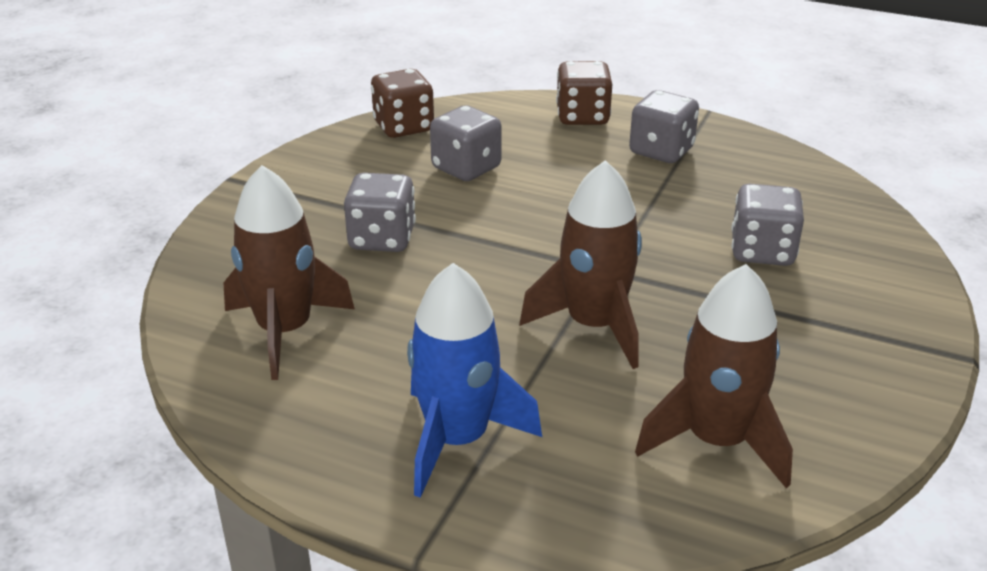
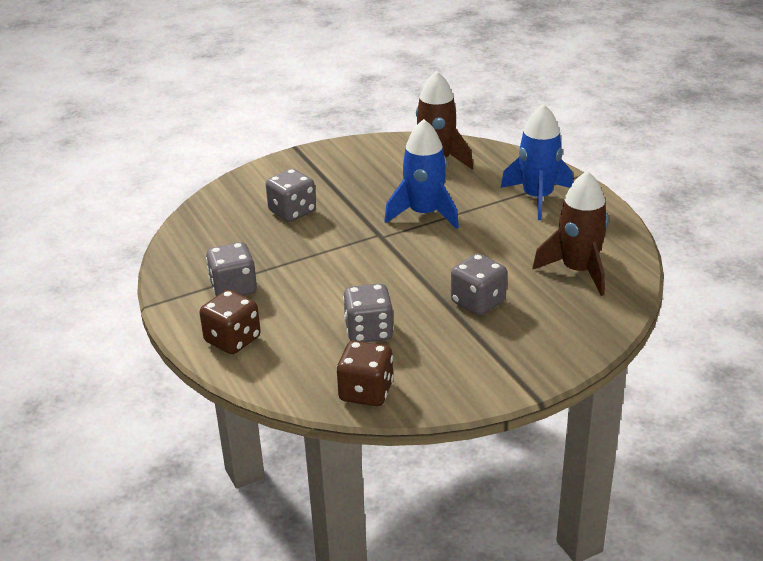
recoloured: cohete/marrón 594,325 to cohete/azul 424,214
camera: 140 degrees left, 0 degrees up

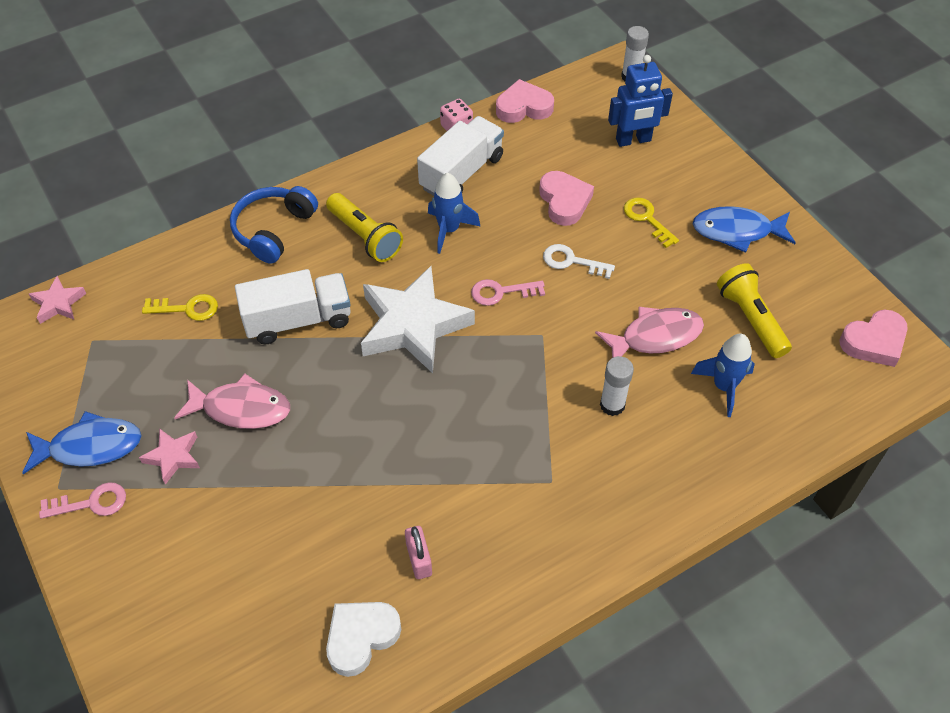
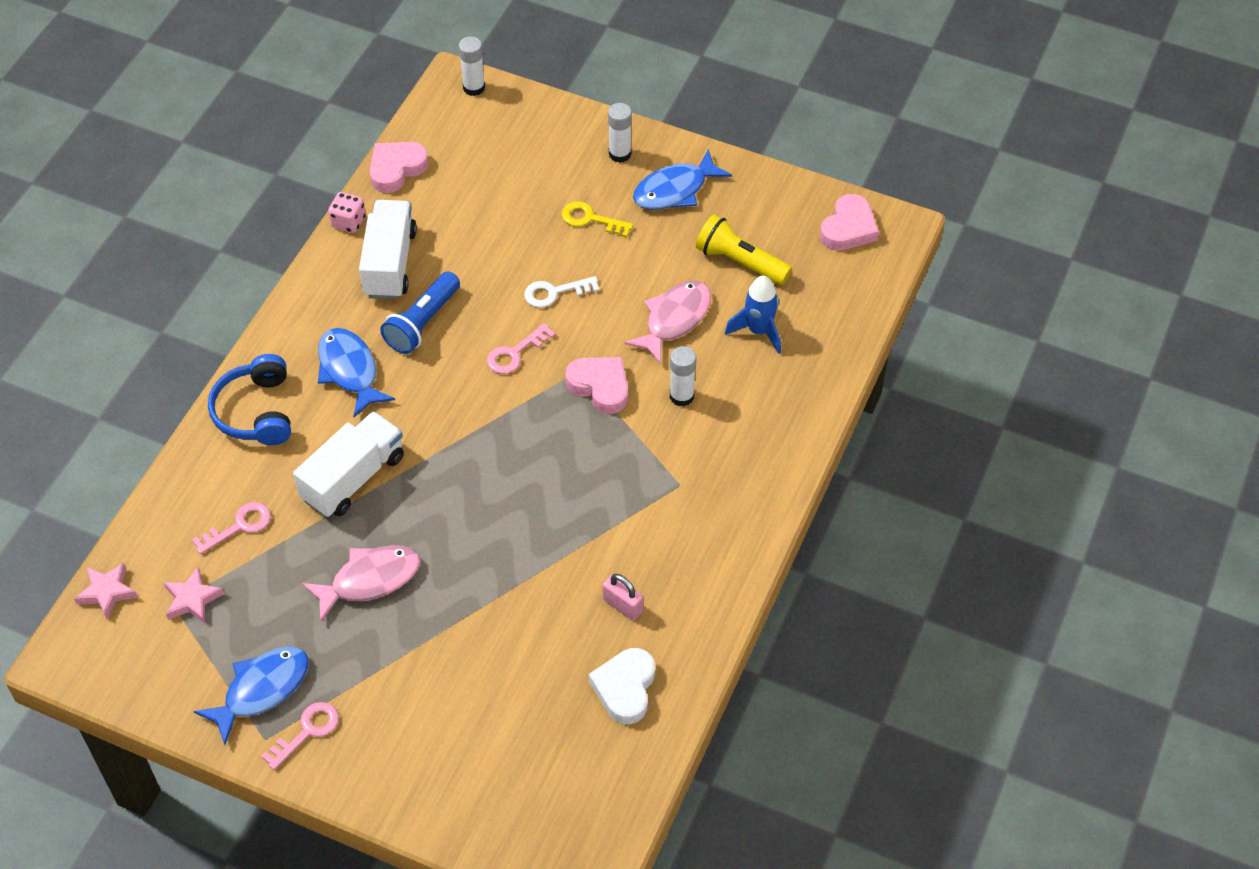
removed: robot/azul 633,140; estrella/blanco 413,325
added: barra de pegamento/blanco 620,154
moved: corazón/rosa 564,201 to 600,387; estrella/rosa 173,457 to 192,599
replaced: cohete/azul 449,230 to lámpara de mano/azul 422,323; lámpara de mano/amarillo 365,237 to pez/azul 350,371
recoloured: llave/amarillo 187,308 to llave/rosa 239,526
camera: 35 degrees left, 0 degrees up

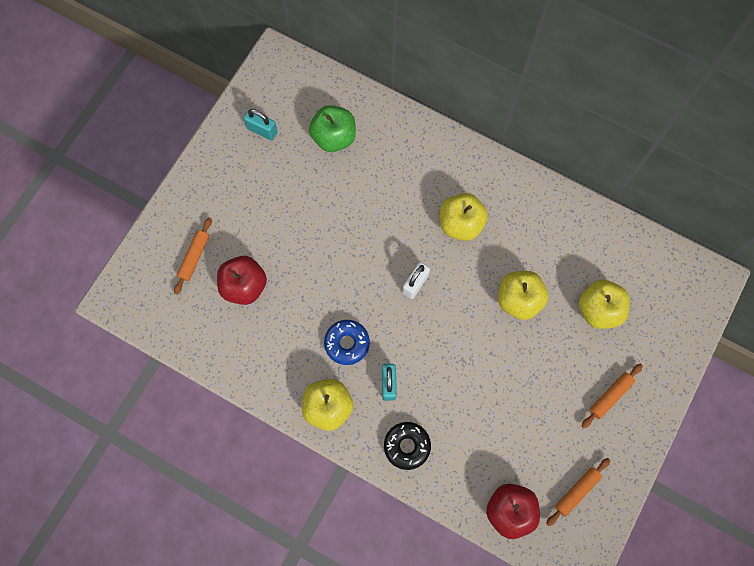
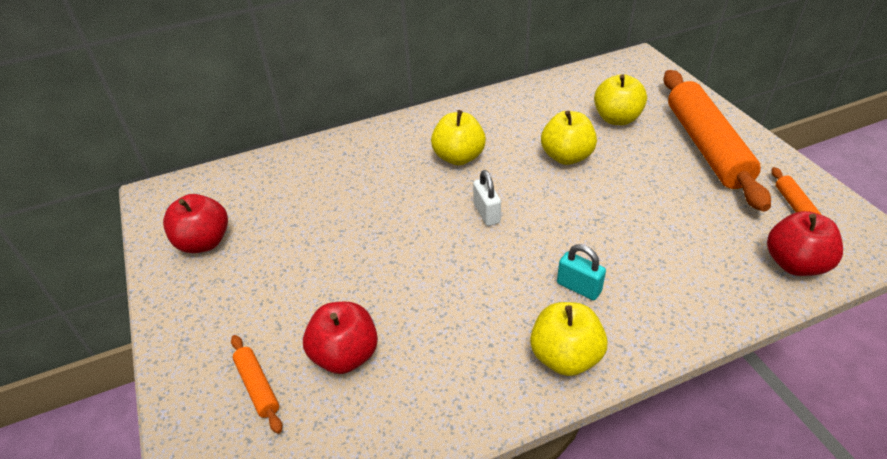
removed: manzana/verde 334,137; rosquilla/azul 347,343; rosquilla/negro 407,446
replaced: candado/turquesa 262,130 to manzana/rojo 204,242
resized: rodillo/naranja 610,396 = 706,146 x2.39
camera: 50 degrees left, 30 degrees down

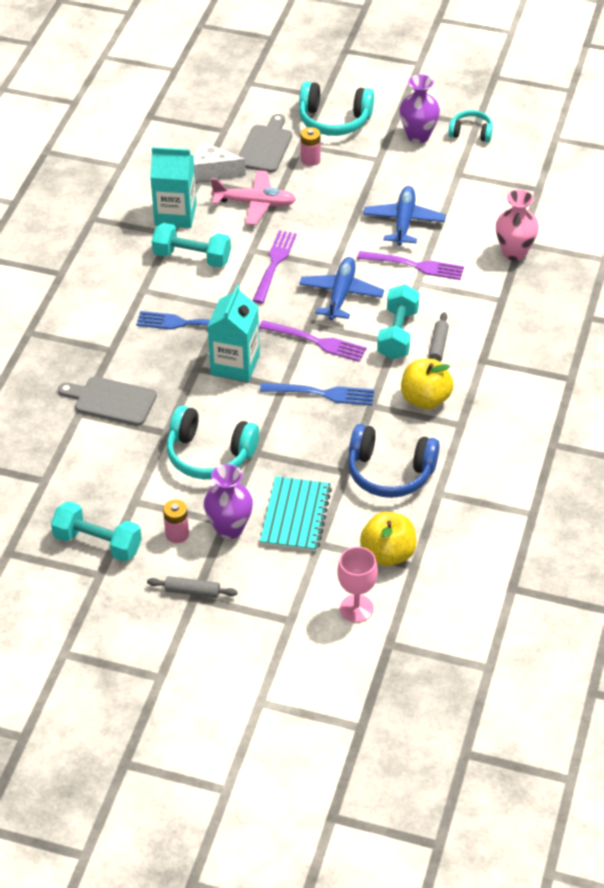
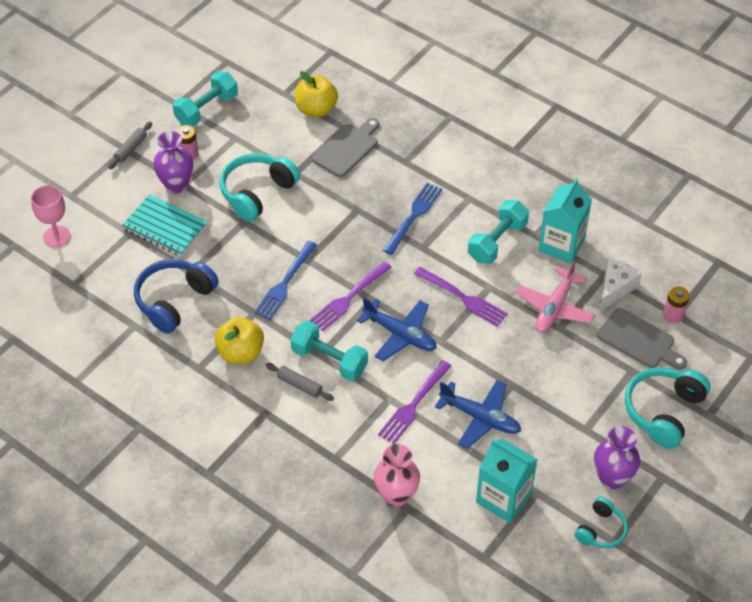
moved: pila/rosa 310,160 to 673,315; cartón de leche/turquesa 235,364 to 503,498; manzana/amarillo 388,554 to 316,109
camera: 110 degrees right, 5 degrees up

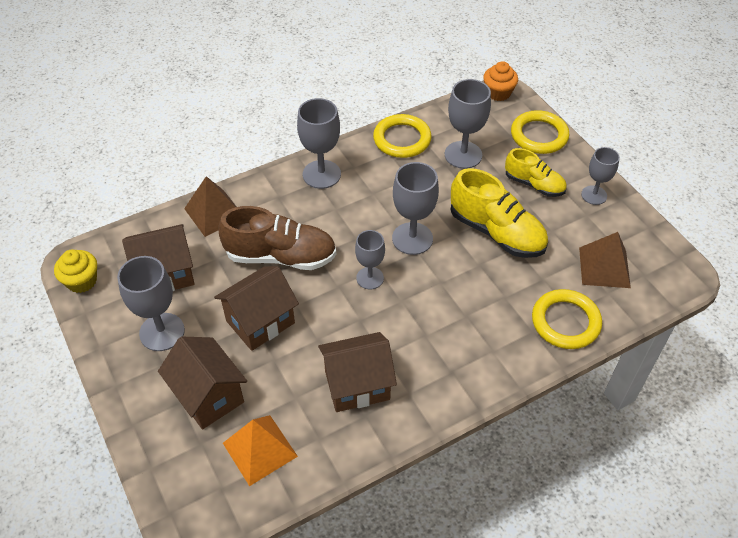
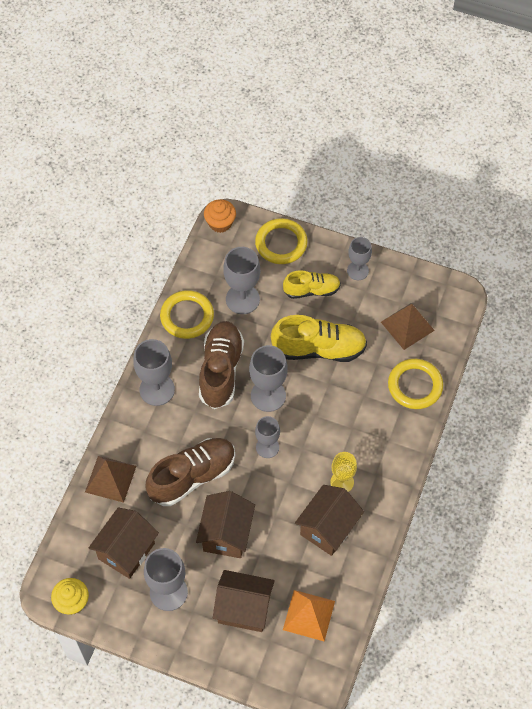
added: zapato/marrón 221,370; copa/amarillo 342,482
camera: 40 degrees left, 10 degrees up

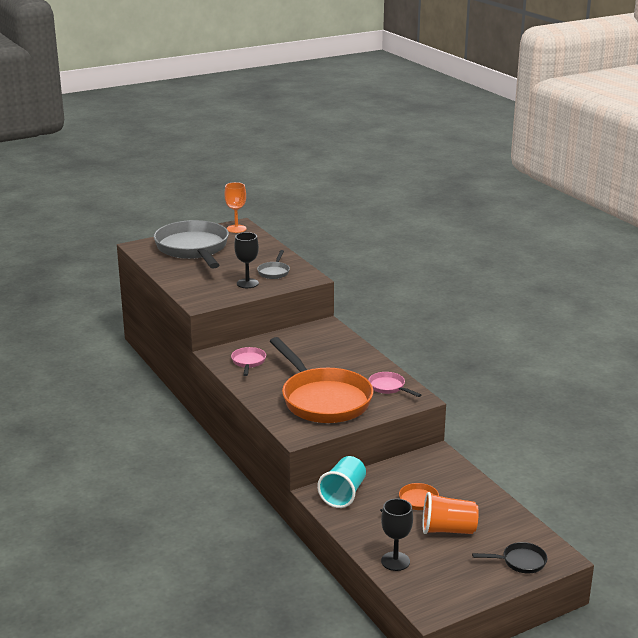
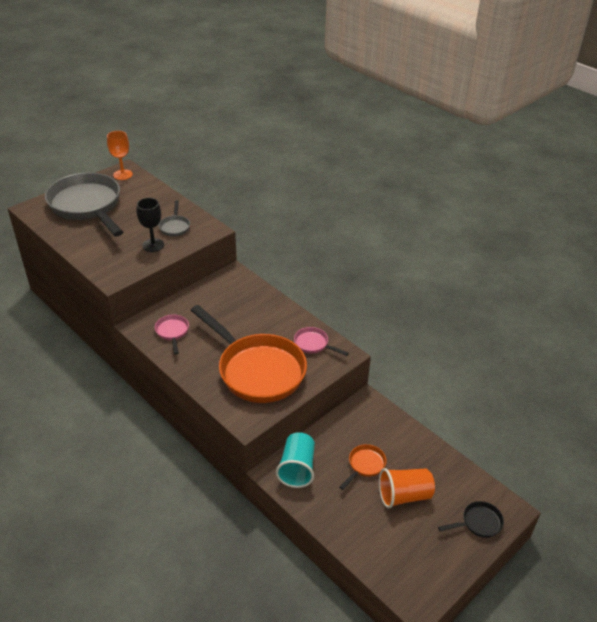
removed: copa/negro 395,561
camera: 15 degrees left, 15 degrees up

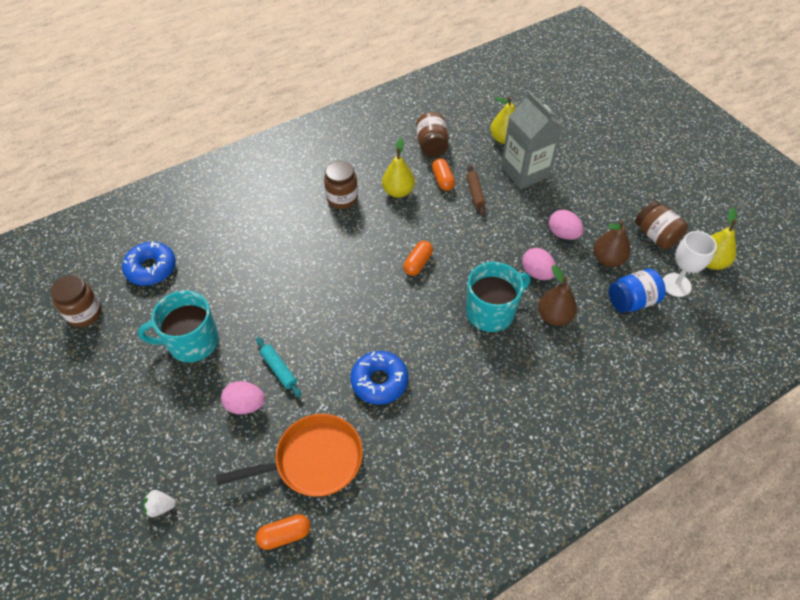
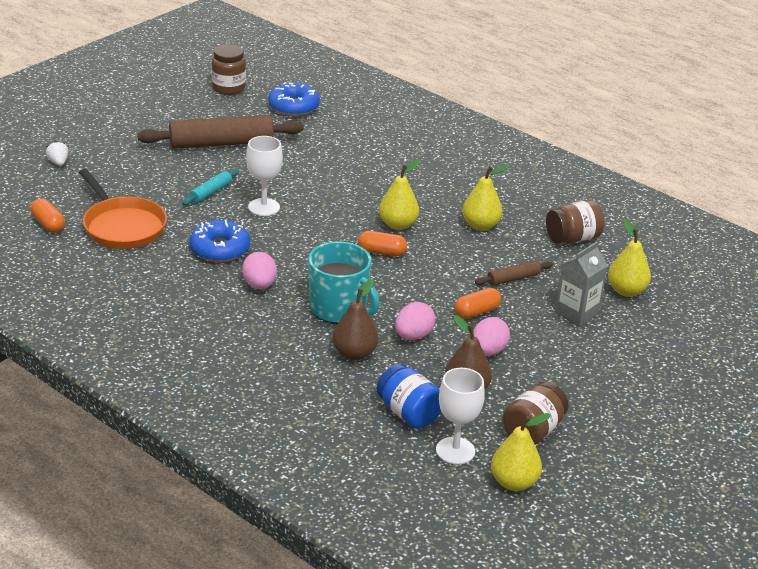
removed: tarro/marrón 342,199
added: copa/blanco 264,207; pera/amarillo 398,225
moved: cápsula/naranja 442,180 to 476,312; huevo/rosa 245,405 to 259,285
replaced: taza/turquesa 192,342 to rodillo/marrón 221,143
resized: cartón de leche/gris 525,172 = 576,313 x0.66
camera: 70 degrees right, 20 degrees down

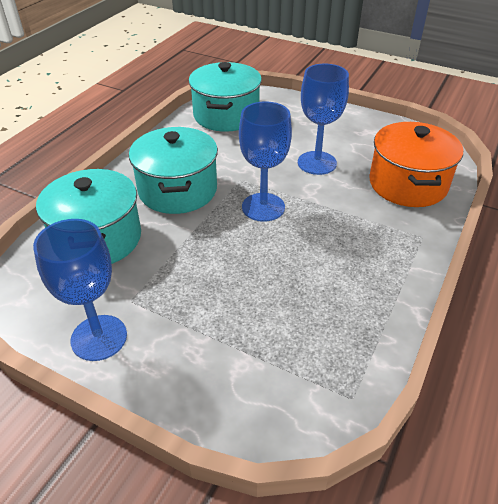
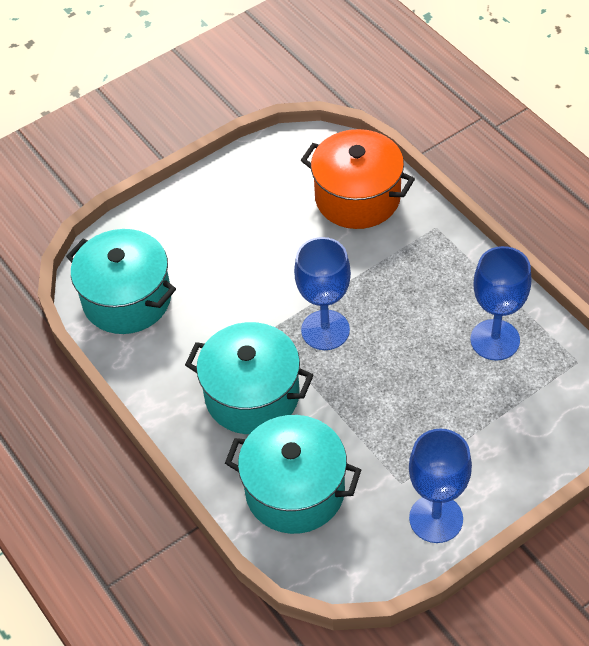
moved: copa/azul 317,163 to 495,340
camera: 60 degrees left, 10 degrees up

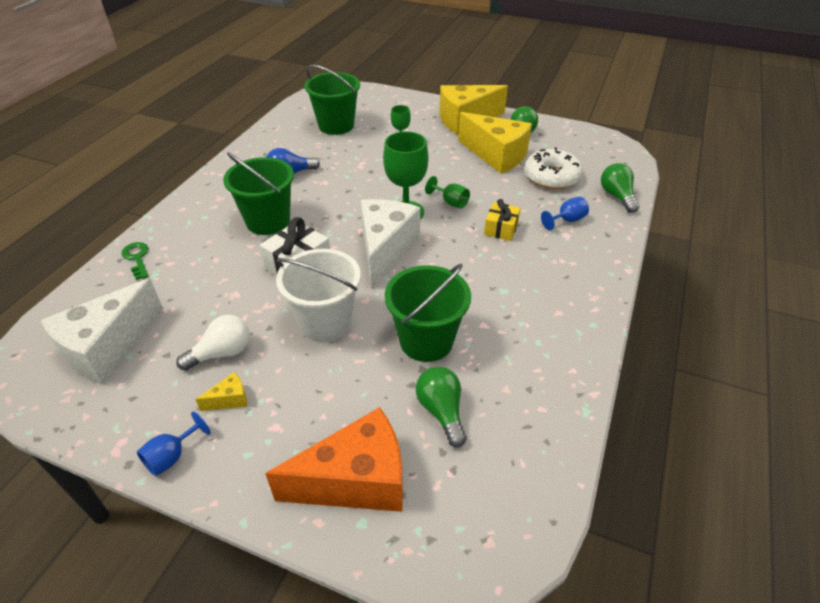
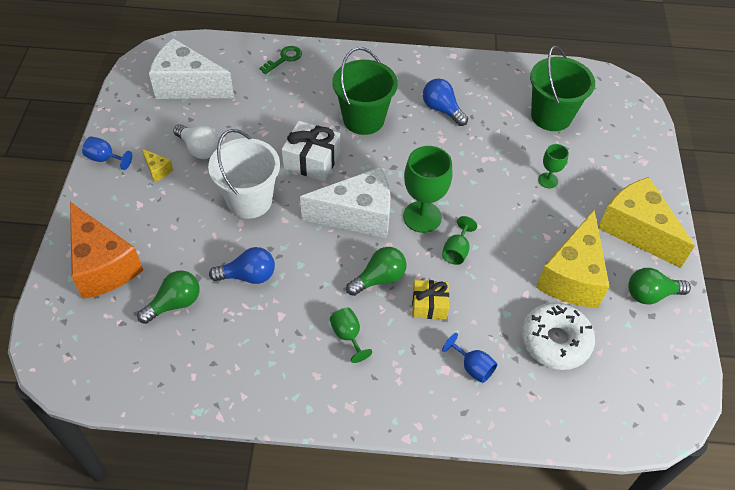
added: copa/verde 348,336
moved: bombilla/verde 617,196 to 379,278
replaced: balde/verde 426,341 to bombilla/azul 248,276
camera: 70 degrees right, 10 degrees up

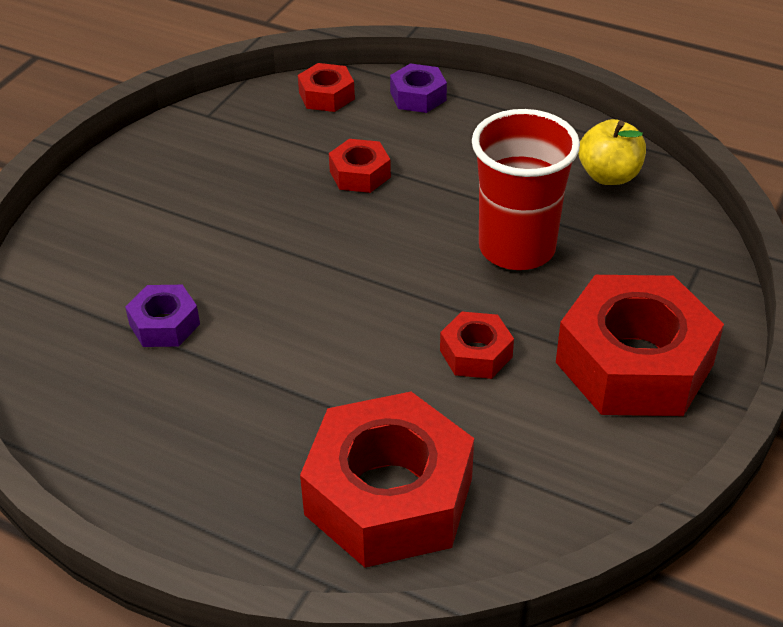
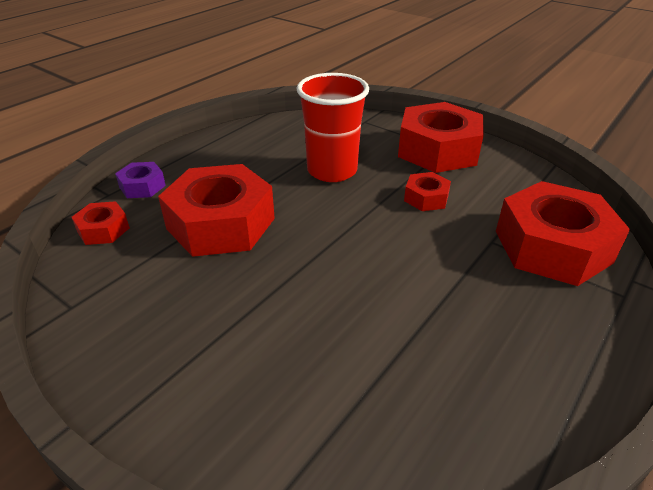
removed: manzana/amarillo 609,176; tuerca/morado 164,324
resized: tuerca/rojo 360,174 = 221,223 x2.14
camera: 80 degrees left, 5 degrees down

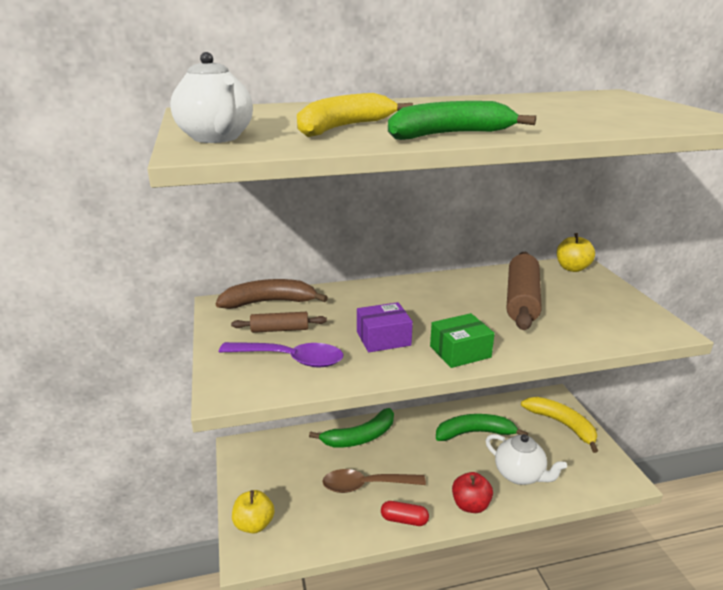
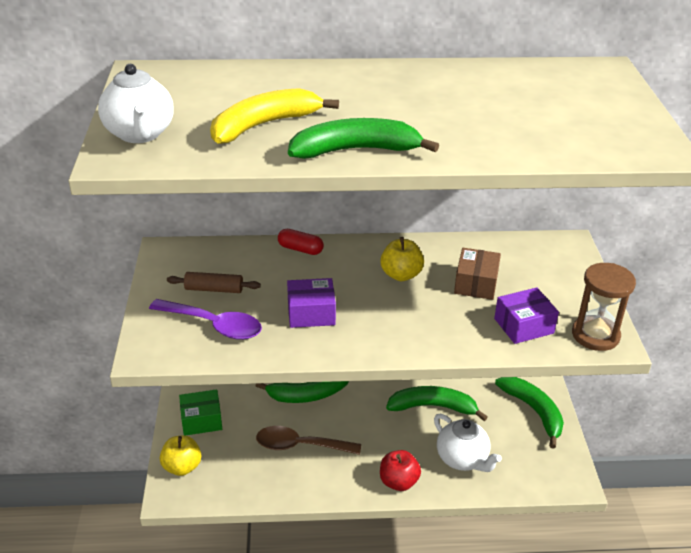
removed: plátano/marrón 269,302
added: reloj de arena/marrón 595,335; caja/morado 523,326
moved: manzana/amarillo 572,268 to 401,275; caja/verde 460,352 to 201,420; cápsula/rojo 404,520 to 300,249
replaced: rodillo/marrón 521,300 to caja/marrón 476,284
recoloured: plátano/amarillo 562,425 to plátano/verde 534,411
camera: 10 degrees right, 10 degrees up

